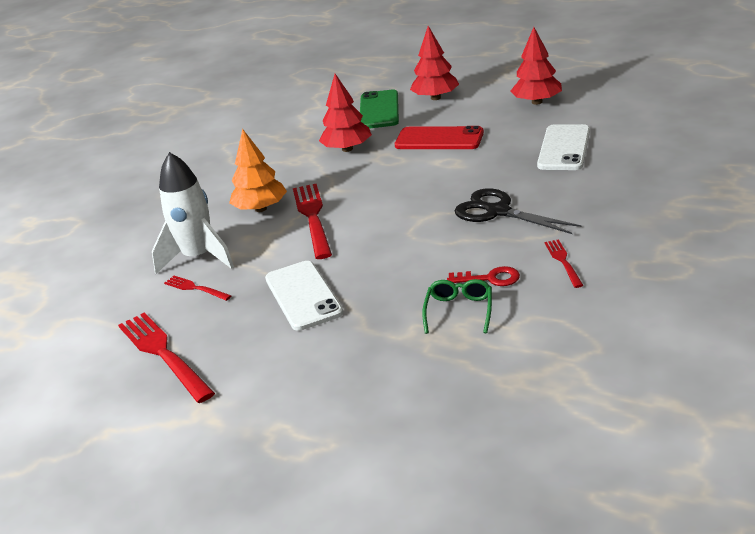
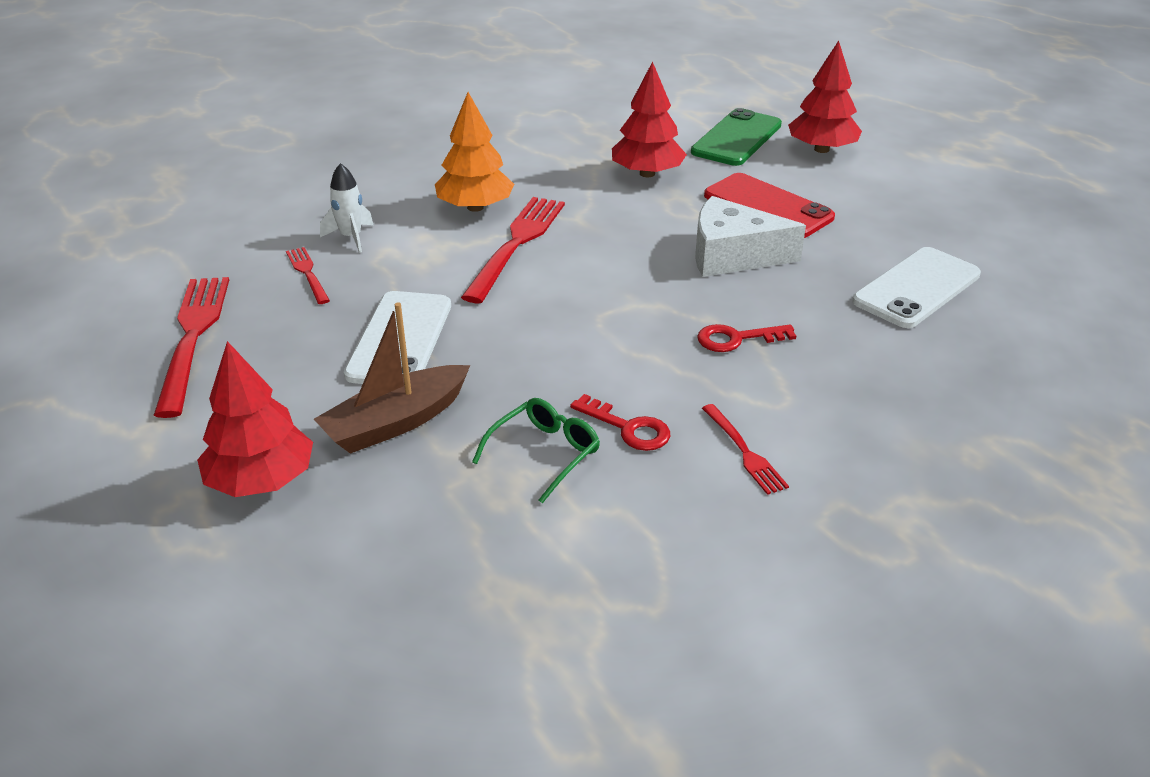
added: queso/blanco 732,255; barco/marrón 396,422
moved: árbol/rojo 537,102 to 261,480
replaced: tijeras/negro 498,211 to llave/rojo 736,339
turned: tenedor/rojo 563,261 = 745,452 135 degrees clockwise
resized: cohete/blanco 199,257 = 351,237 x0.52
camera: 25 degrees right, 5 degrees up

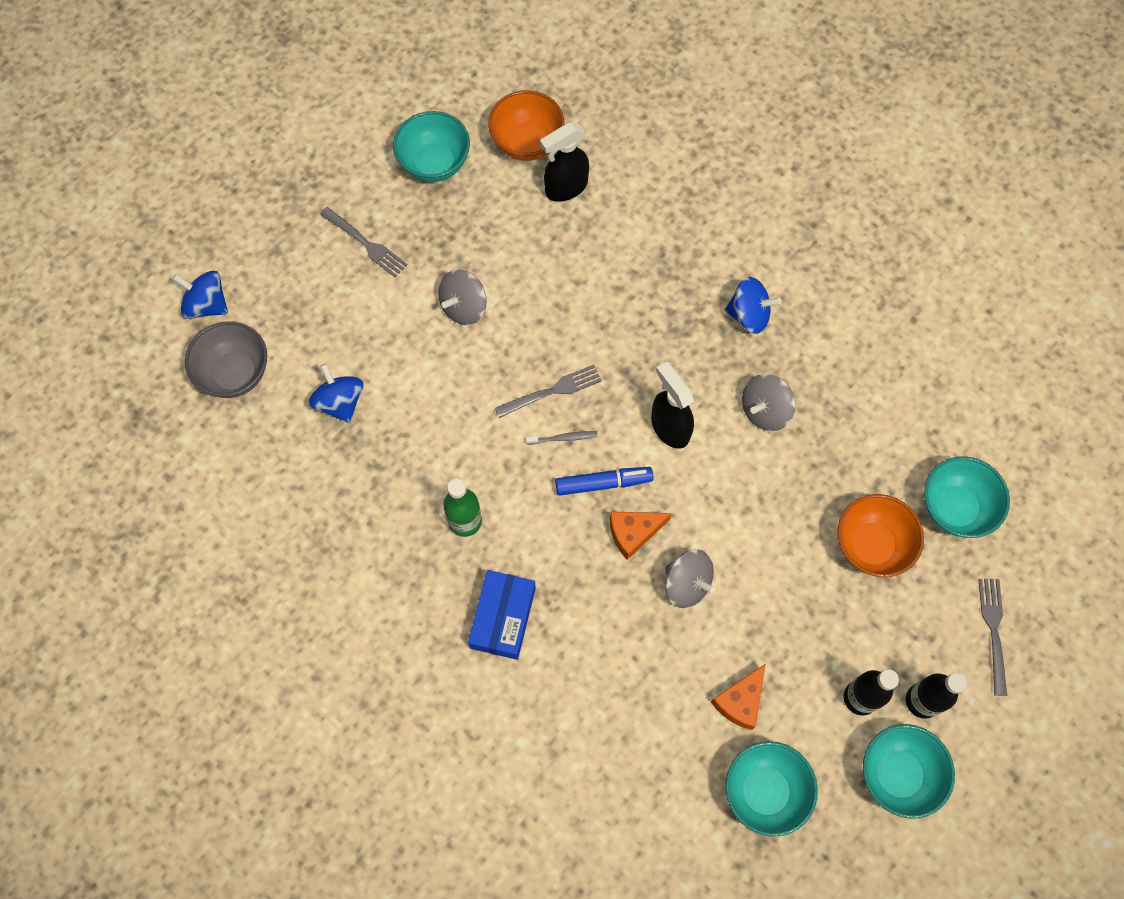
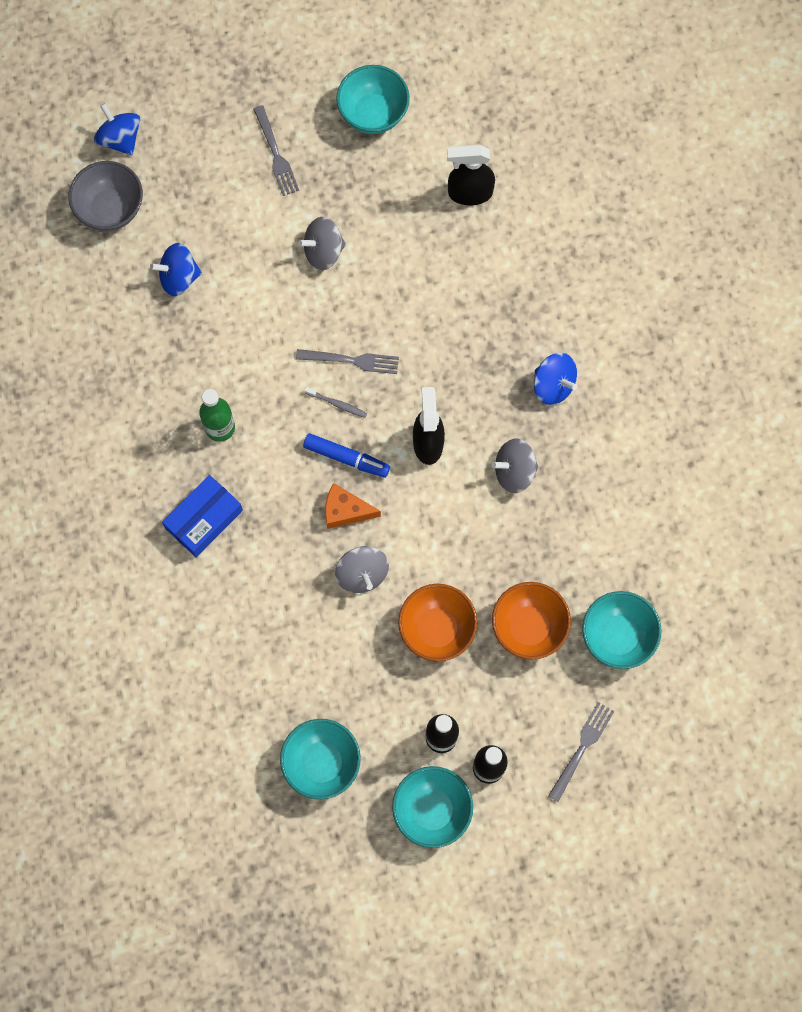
removed: queso/naranja 740,701
moved: cuenco/naranja 527,143 to 437,629
turned: peonza/azul 340,402 = 179,277 105 degrees counterclockwise
camera: 30 degrees right, 5 degrees up

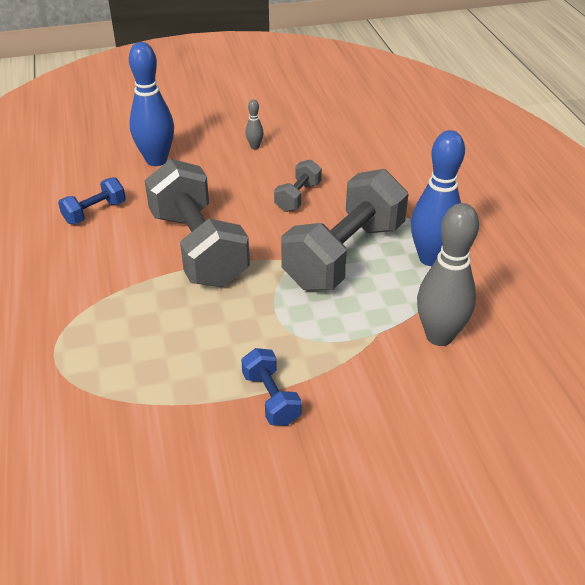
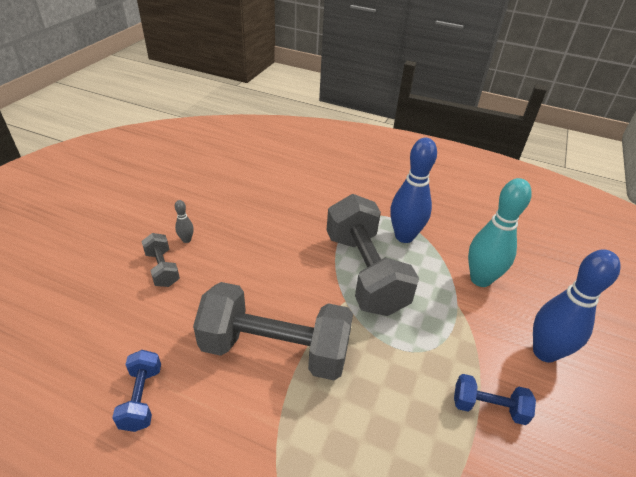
moved: bolo/azul 156,160 to 545,352; mancuerna/gris 298,197 to 162,268
recoloured: bolo/gris 439,336 to bolo/turquesa 480,279
camera: 55 degrees left, 0 degrees up

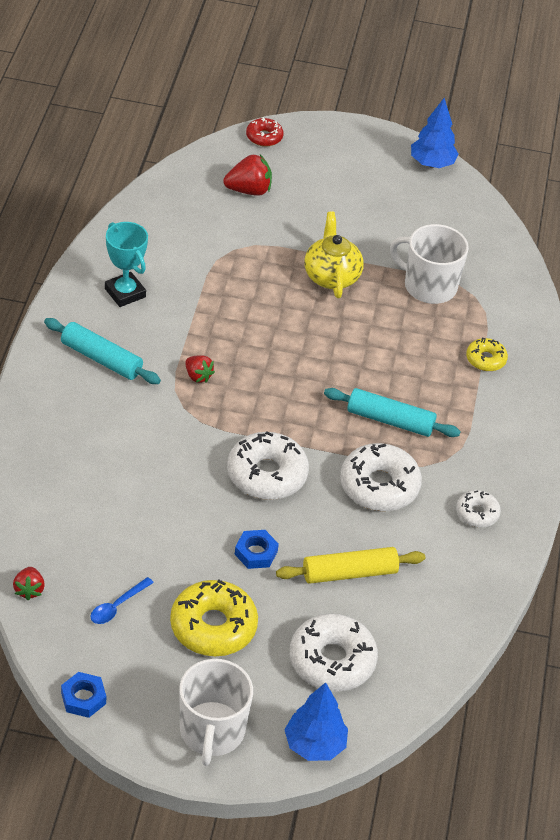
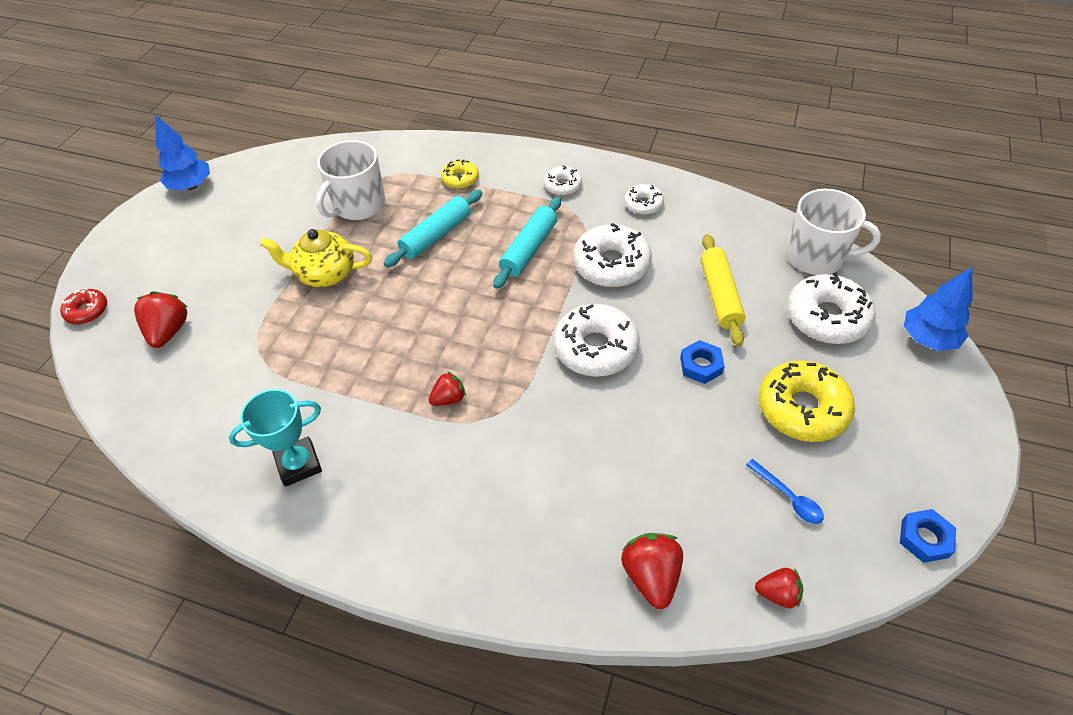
added: rosquilla/blanco 563,186; fresa/rojo 651,576
moved: rodillo/turquesa 101,359 to 436,235; taza/blanco 212,732 to 816,257
camera: 75 degrees left, 5 degrees up

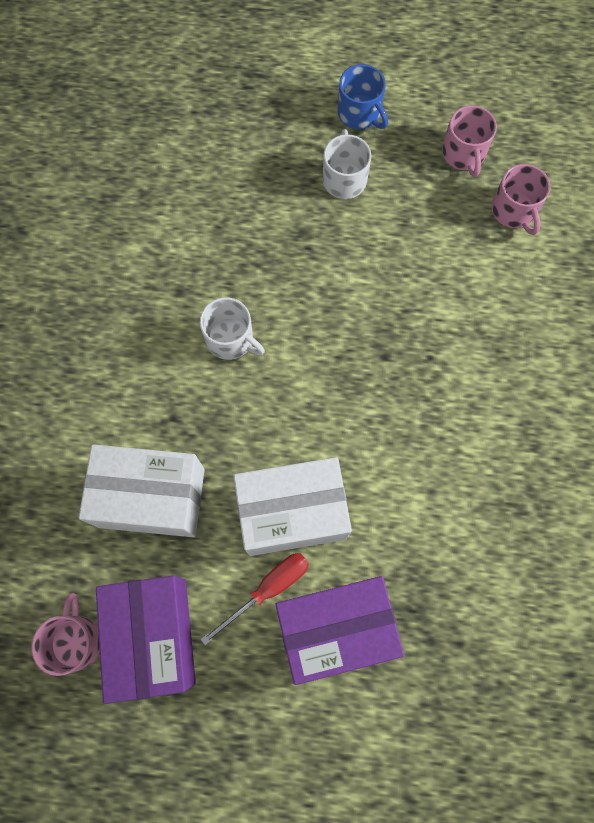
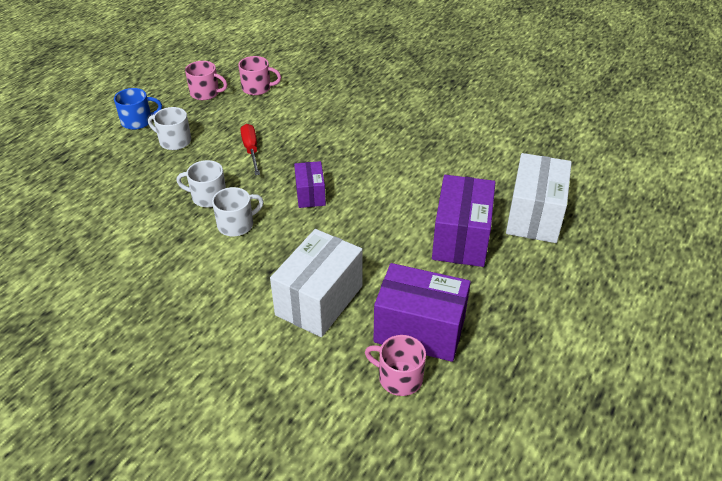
added: taza/blanco 208,197; caja/morado 310,194
moved: caja/blanco 292,512 to 534,216; destornillador/rojo 268,589 to 251,150
camera: 65 degrees left, 30 degrees down

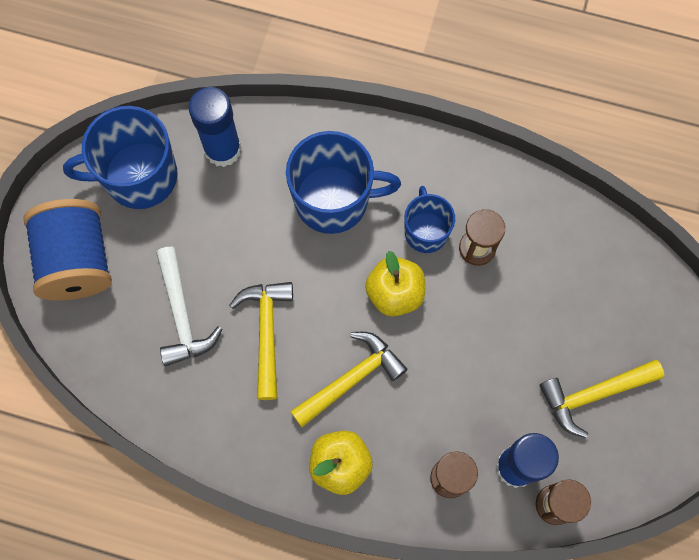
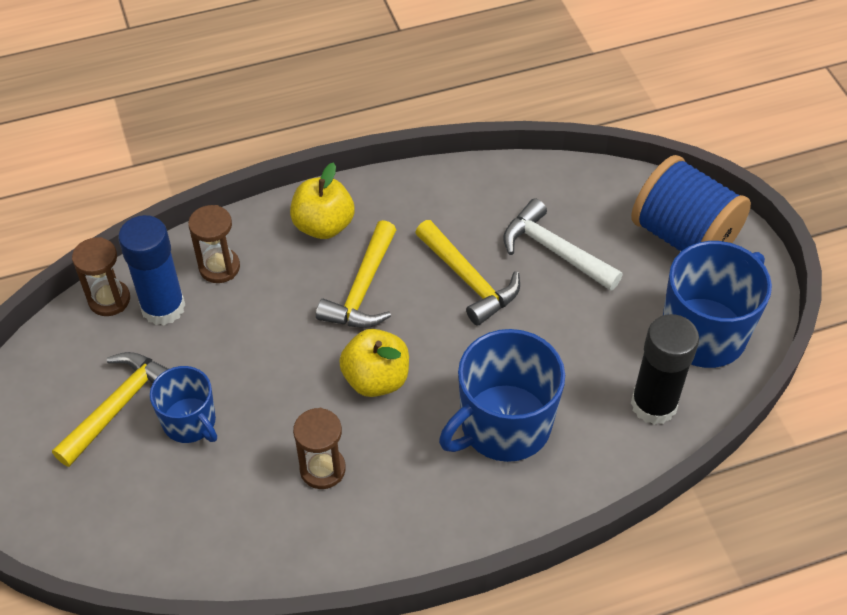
moved: taza/azul 425,231 to 190,422
recoloured: barra de pegamento/azul 223,149 to barra de pegamento/negro 653,404
camera: 145 degrees right, 20 degrees down

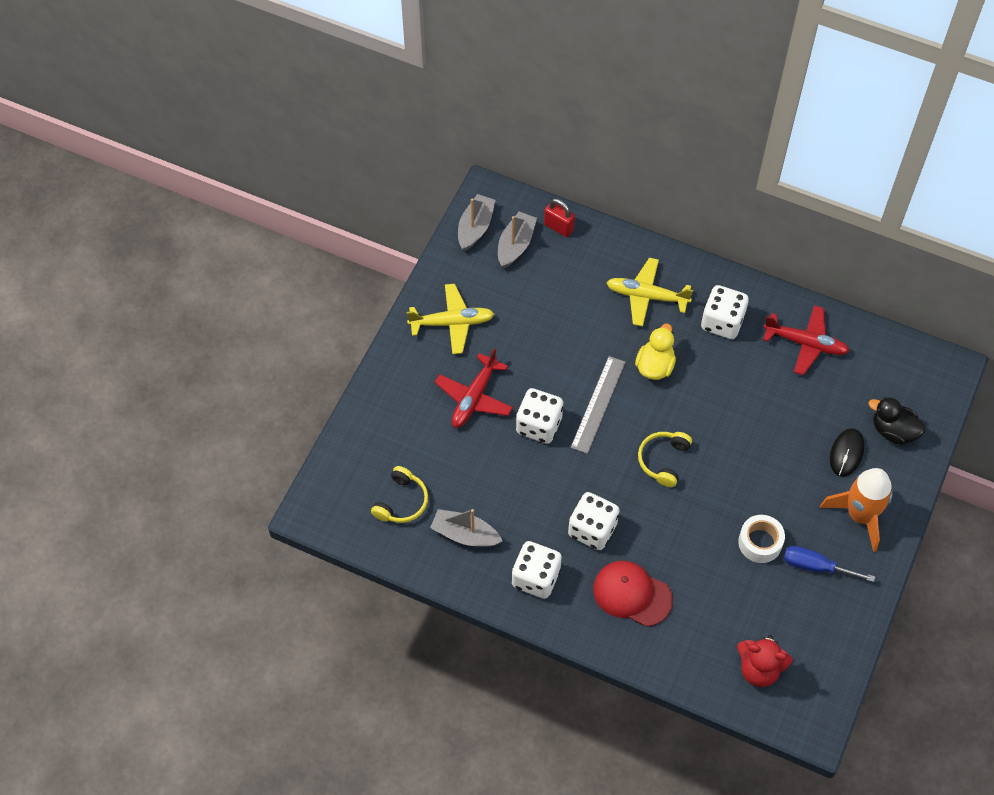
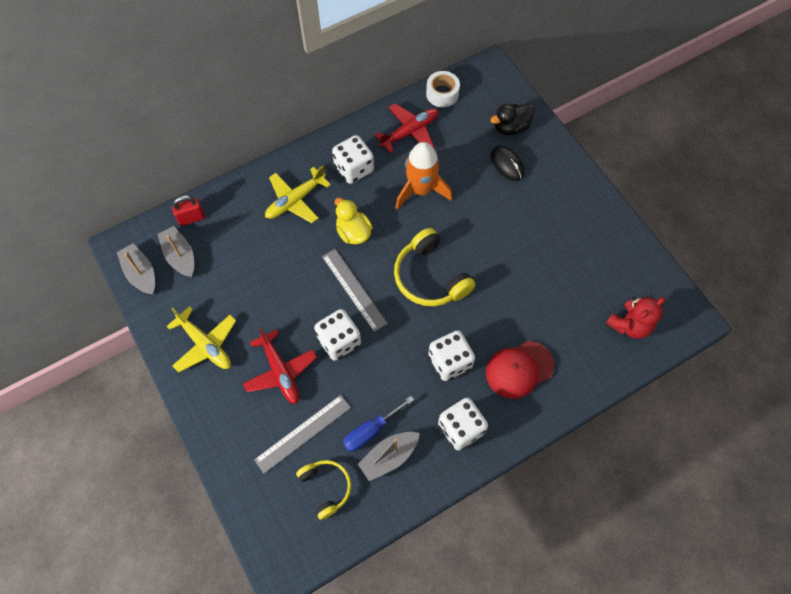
added: regla/gris 303,433
moved: cohete/naranja 860,515 to 421,190; cinta adhesiva/blanco 760,542 to 442,94; destornillador/azul 815,566 to 370,430
turned: avión/amarillo 452,323 = 205,344 105 degrees clockwise
resized: auriculares/amarillo 663,460 = 430,277 x1.60
camera: 55 degrees left, 5 degrees up

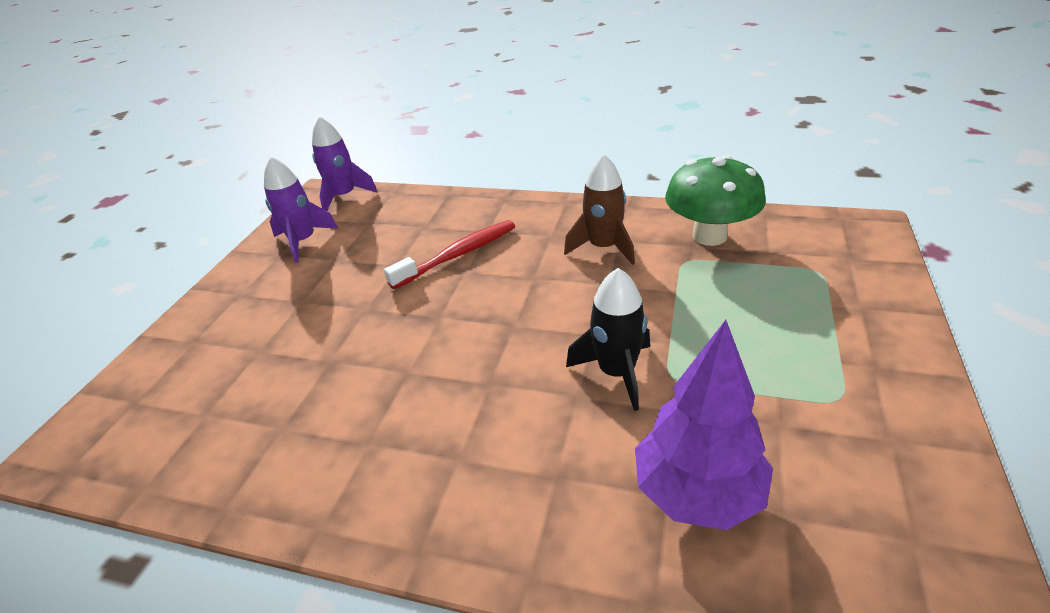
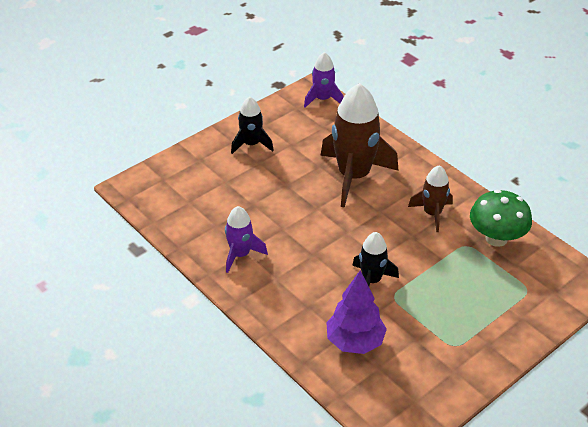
added: cohete/negro 251,144
moved: cohete/morado 303,241 to 240,254
replaced: cepillo de dientes/rojo 458,255 to cohete/marrón 354,176
camera: 30 degrees right, 5 degrees up

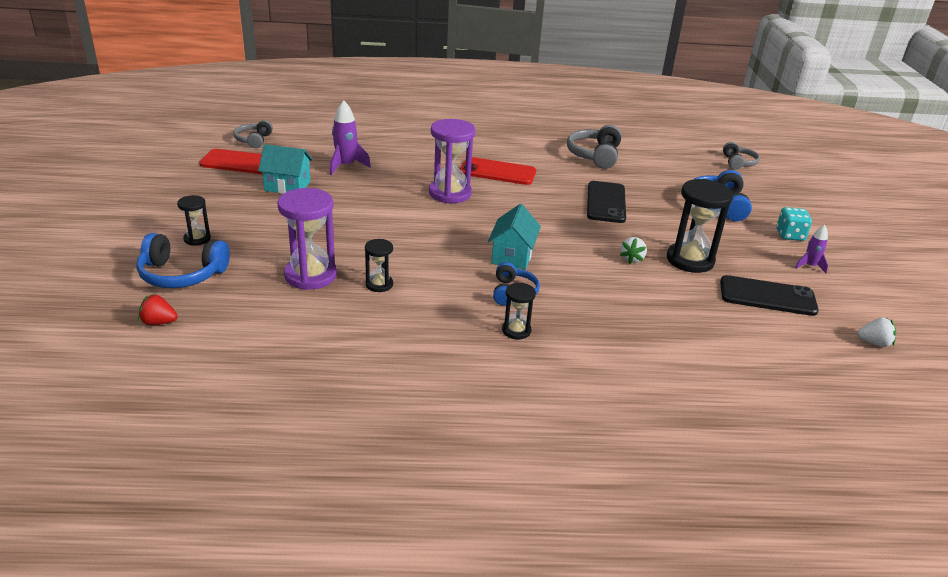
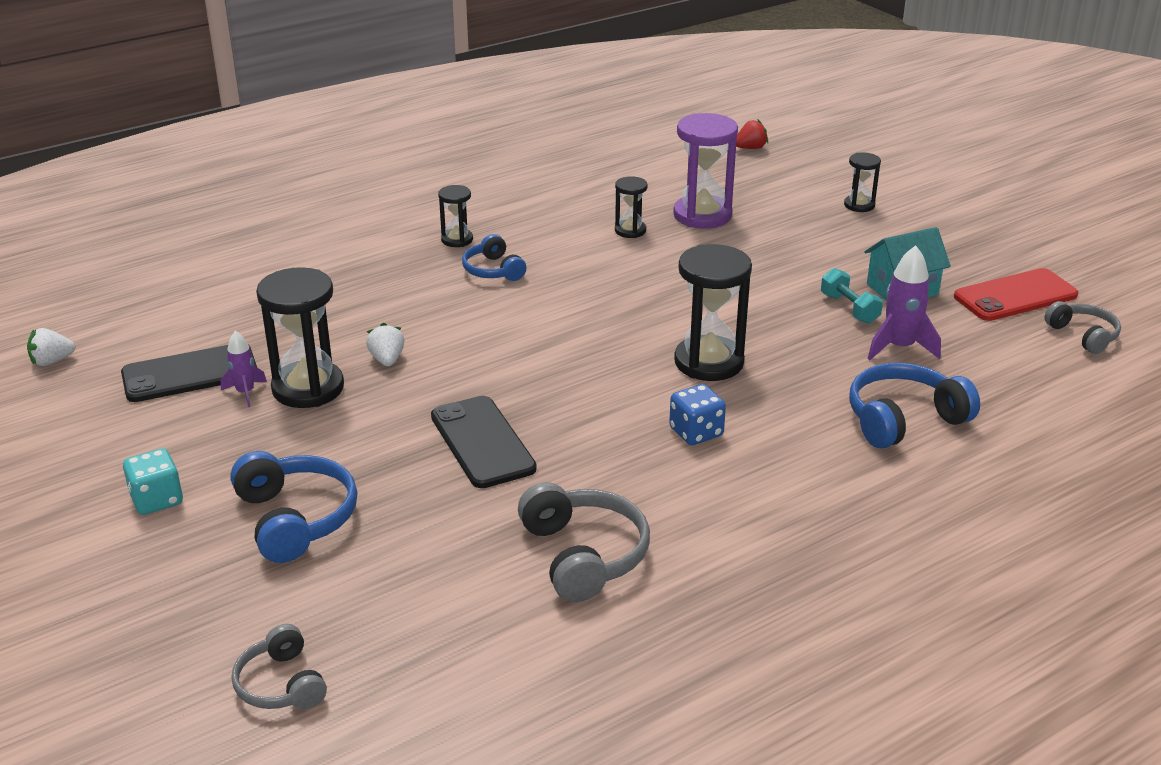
removed: casa/turquesa 512,256
added: mancuerna/turquesa 849,309
moved: cohete/morado 809,266 to 245,392; auriculares/azul 182,274 to 903,419
replaced: móvil/rojo 498,172 to dado/azul 696,432
recoloured: reloj de arena/morado 450,193 to reloj de arena/negro 709,362
camera: 150 degrees right, 0 degrees up

